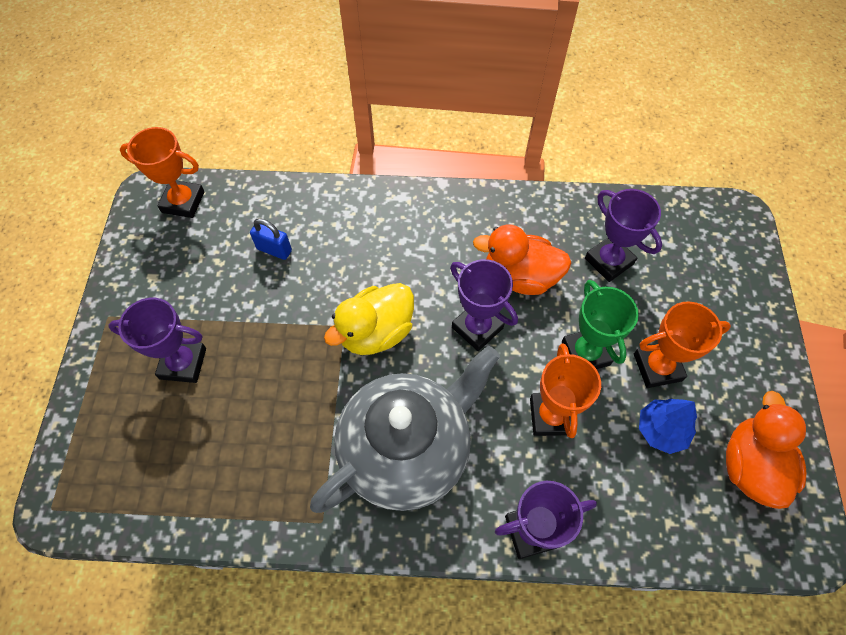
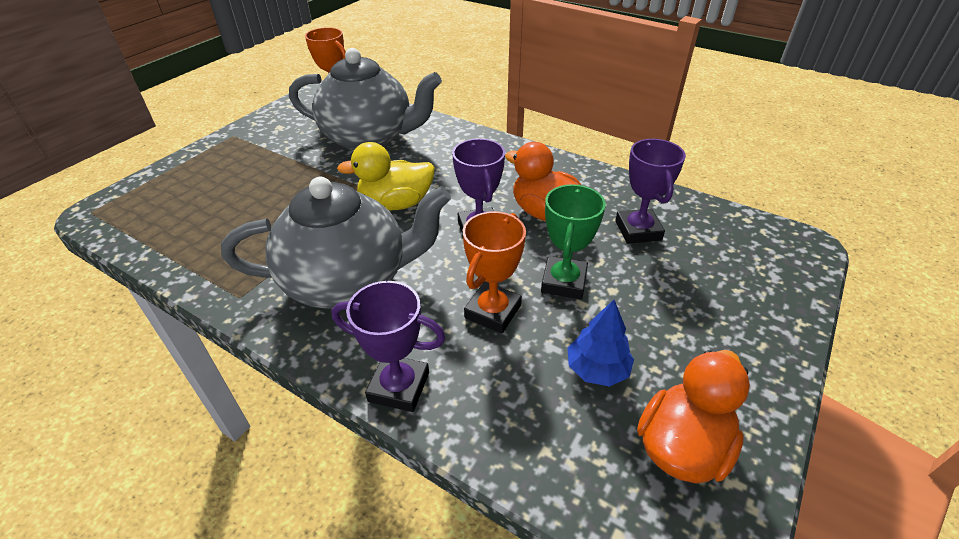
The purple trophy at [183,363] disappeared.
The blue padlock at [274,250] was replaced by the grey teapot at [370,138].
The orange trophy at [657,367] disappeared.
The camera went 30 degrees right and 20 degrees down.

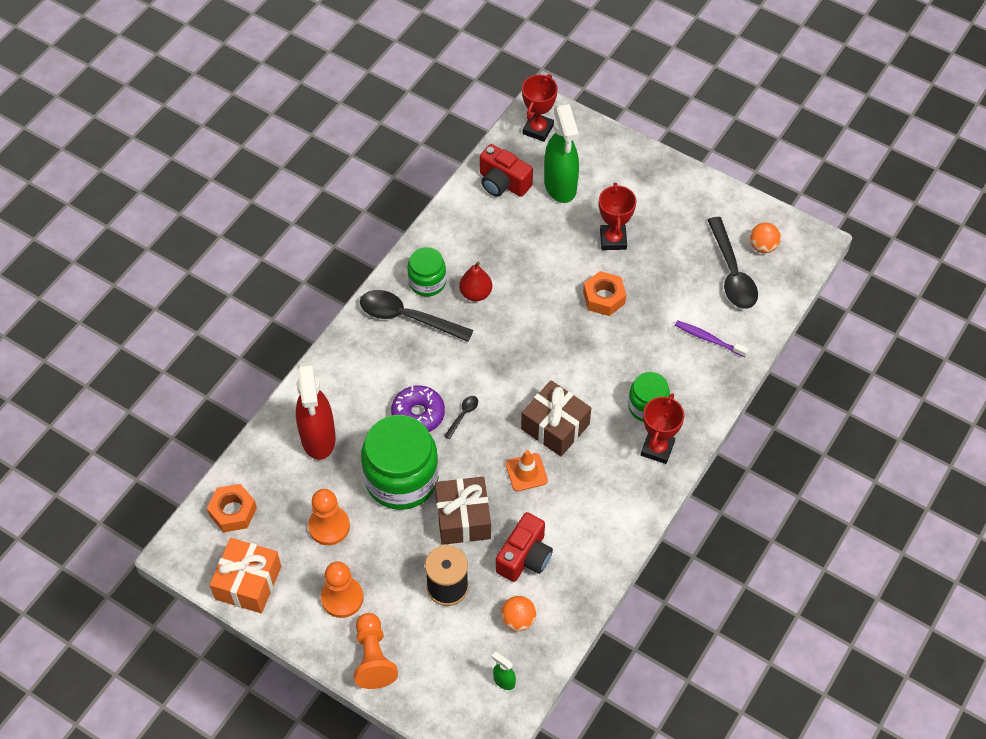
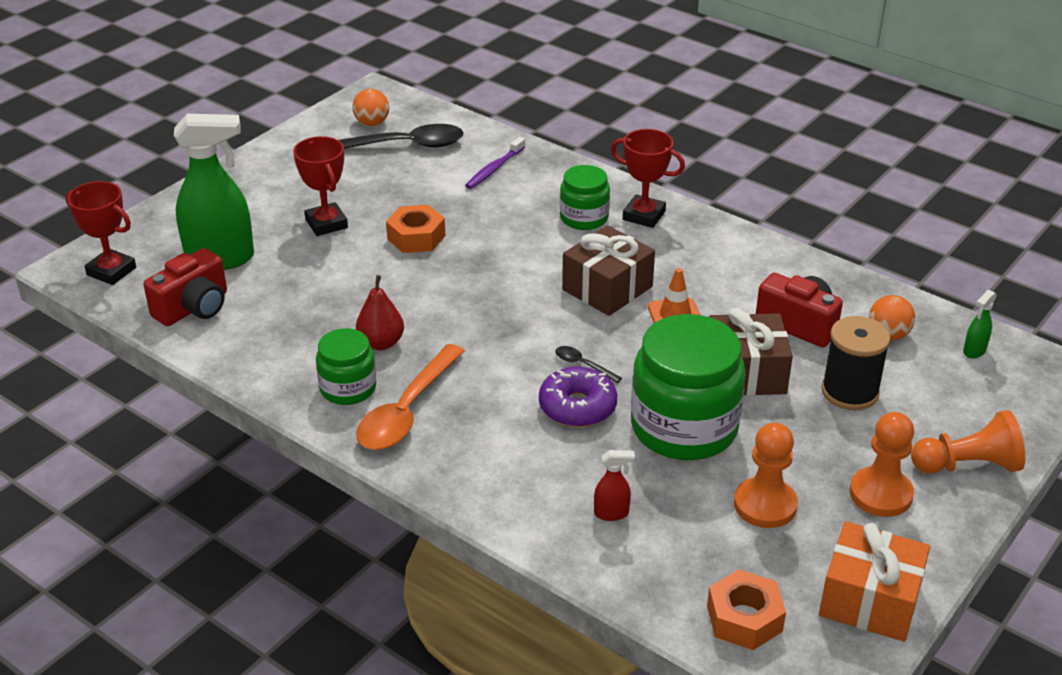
The red spray bottle at [318,438] changed to 0.42 times the size.
The black spoon at [407,317] became the orange spoon at [407,410].
The red trophy at [613,240] turned 60 degrees clockwise.
The camera went 85 degrees left and 20 degrees down.

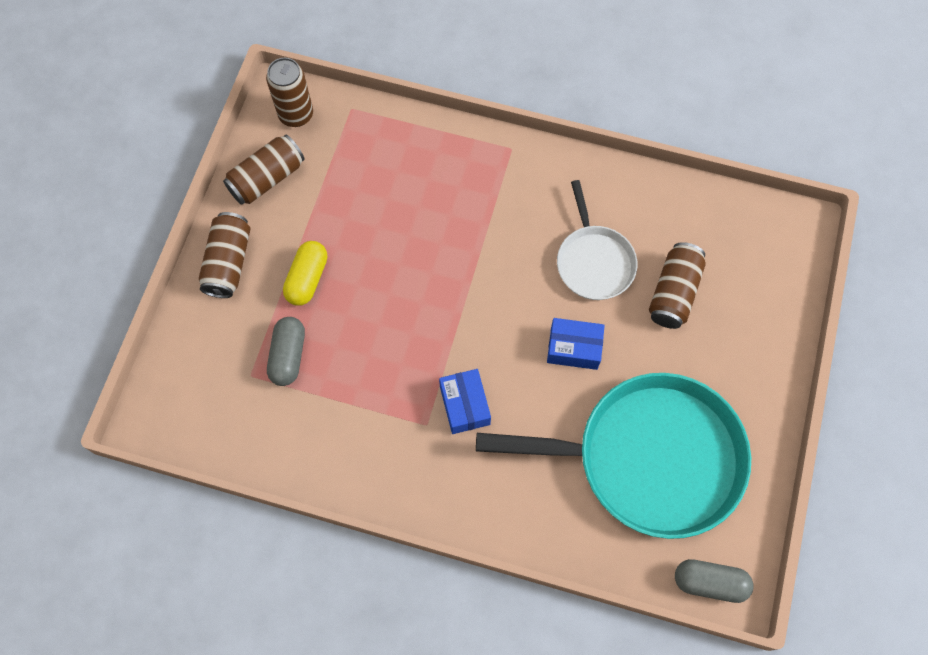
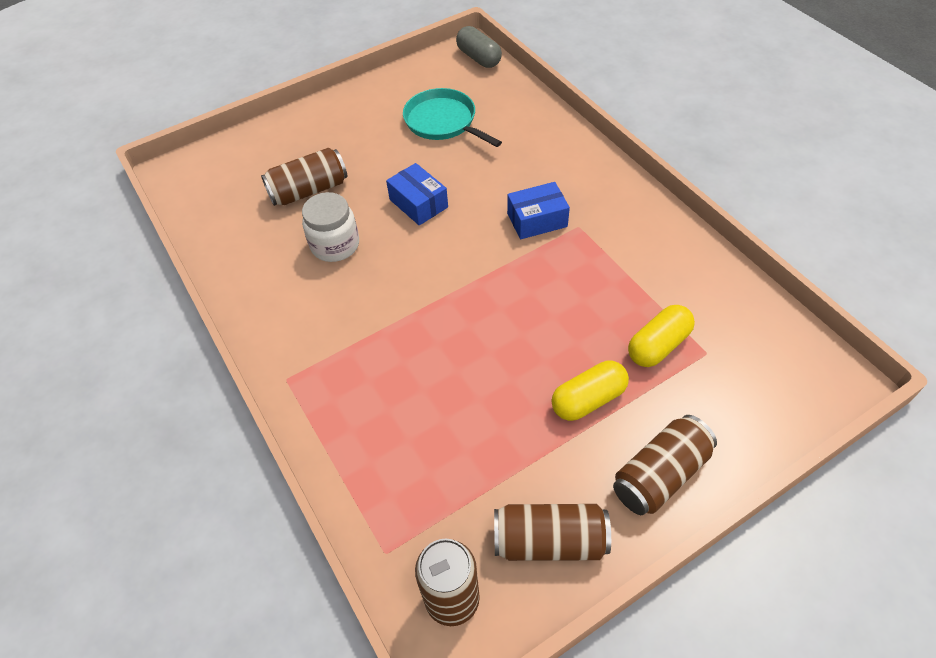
The grey capsule at [288,356] became the yellow capsule at [658,345].
The blue box at [464,405] turned 45 degrees clockwise.
The turquoise pan at [649,458] changed to 0.52 times the size.
The white pan at [594,261] was replaced by the white jar at [335,245].
The camera went 135 degrees left and 15 degrees down.

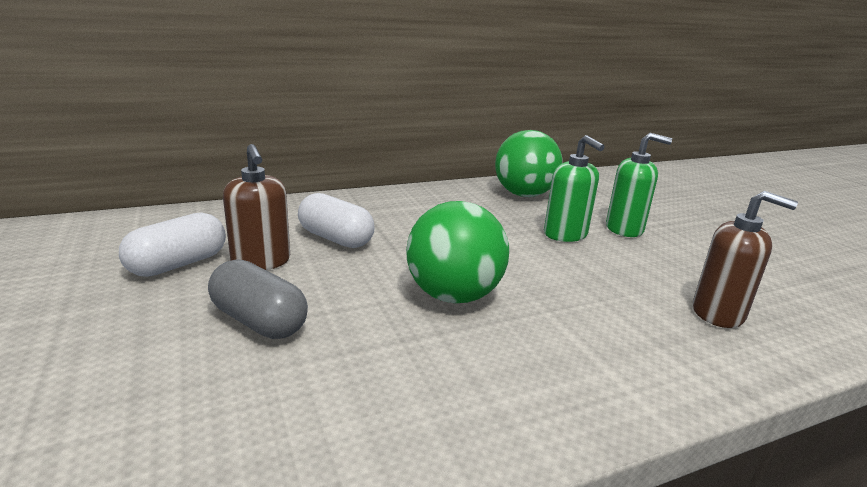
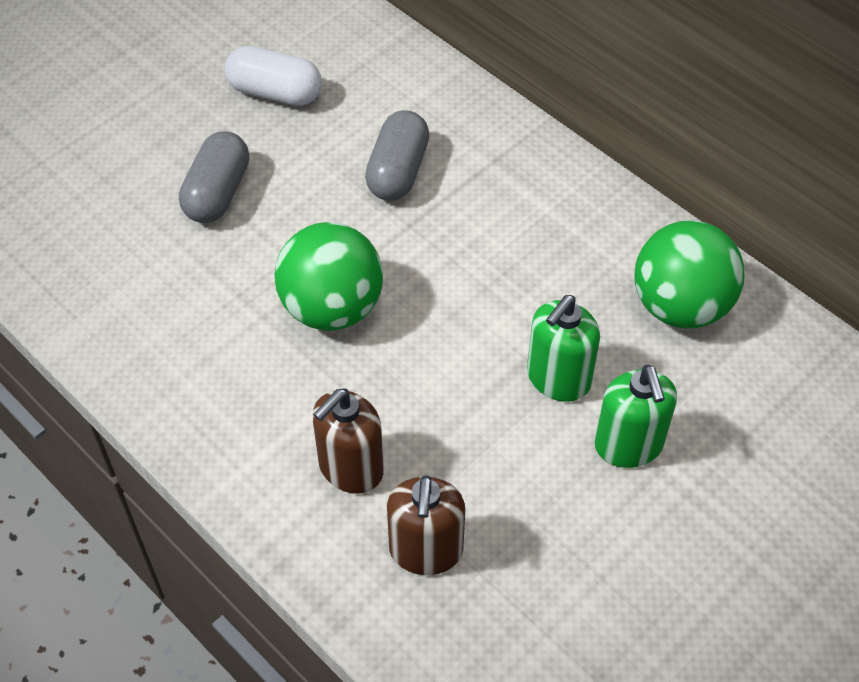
The brown soap dispenser moved from [261,262] to [350,468].
The white capsule at [335,239] became the grey capsule at [397,171].
The camera went 70 degrees right and 30 degrees up.

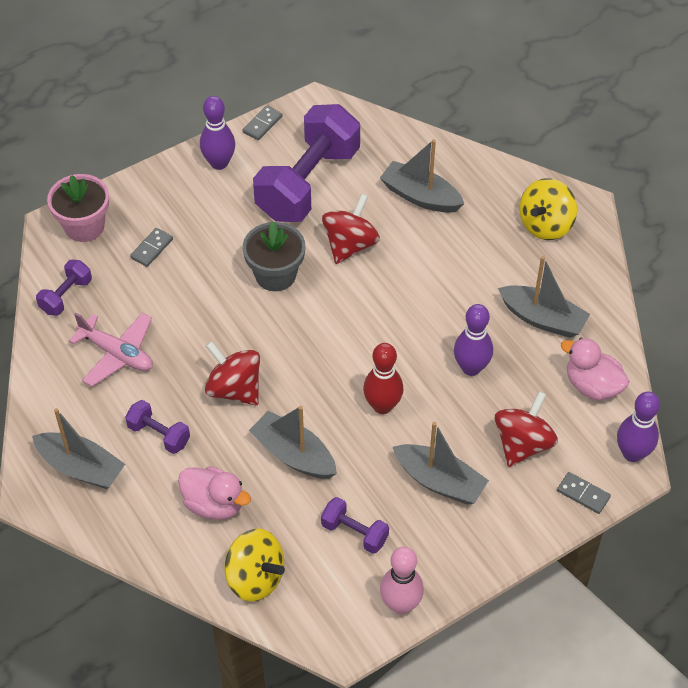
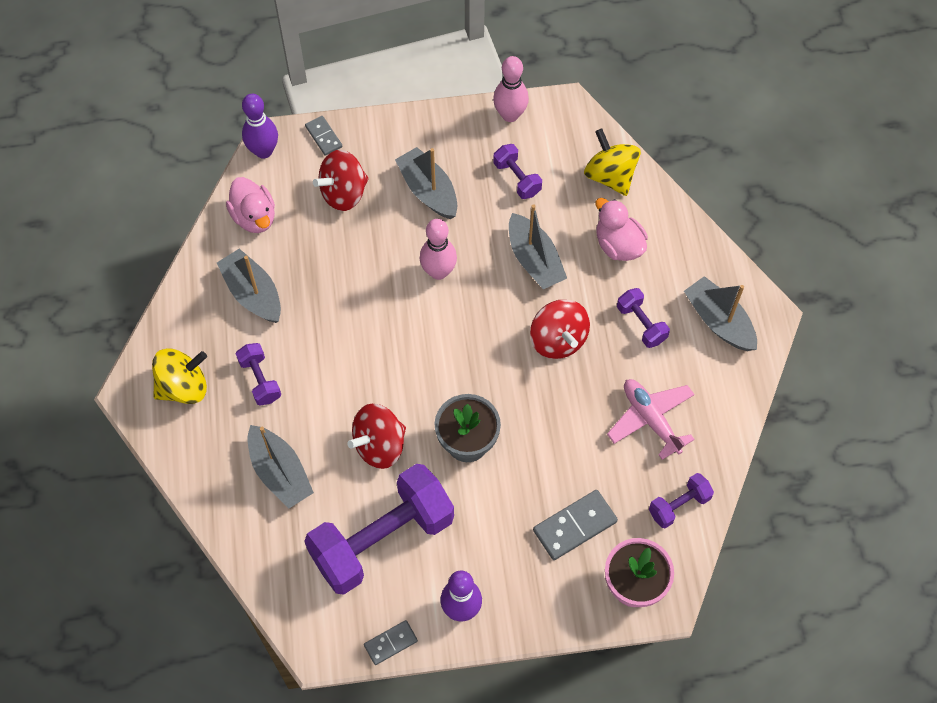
The grey domino at [151,248] changed to 1.64 times the size.
The red bowling pin at [382,406] became the pink bowling pin at [438,271].
The purple bowling pin at [471,368] disappeared.
The purple dumbbell at [260,380] appeared.
The camera went 155 degrees left and 10 degrees up.

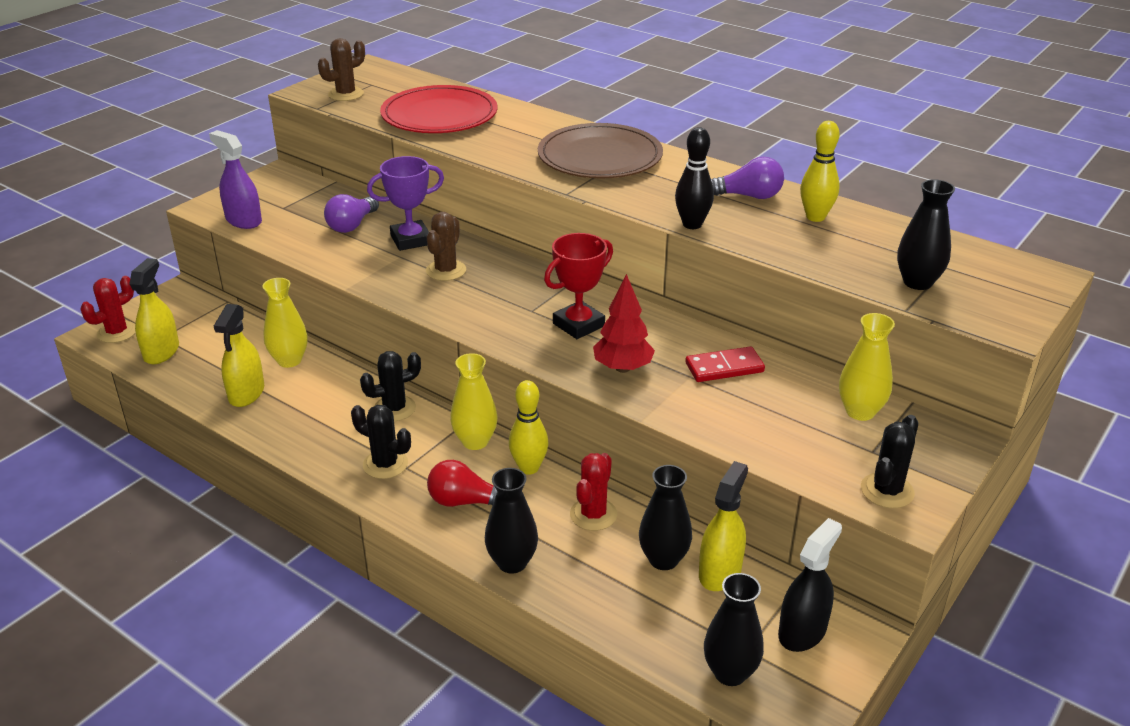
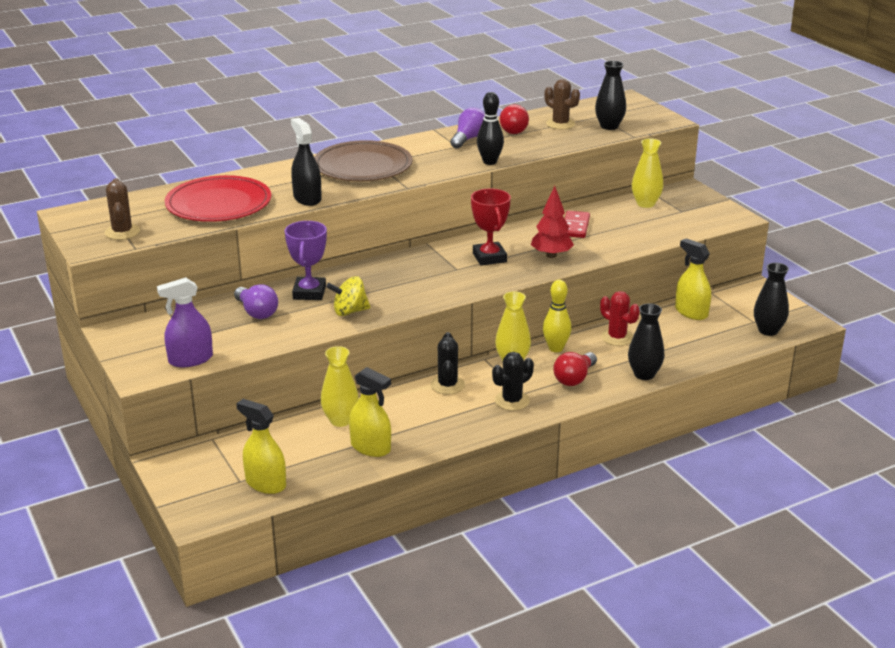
The red cactus at [117,332] disappeared.
The brown cactus moved from [446,270] to [560,124].
The black vase at [663,559] disappeared.
The black spray bottle moved from [802,631] to [307,198].
The yellow bowling pin at [815,217] was replaced by the red light bulb at [513,129].
The black cactus at [887,491] disappeared.
The yellow spinning top at [349,311] appeared.
The camera went 65 degrees left and 5 degrees down.

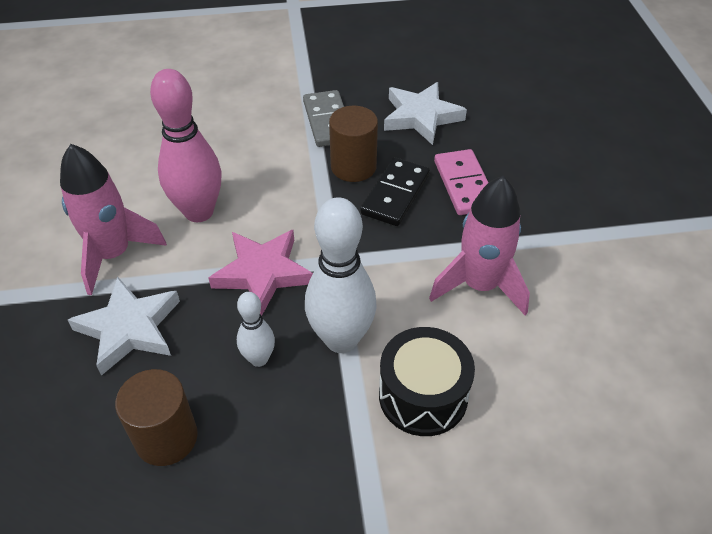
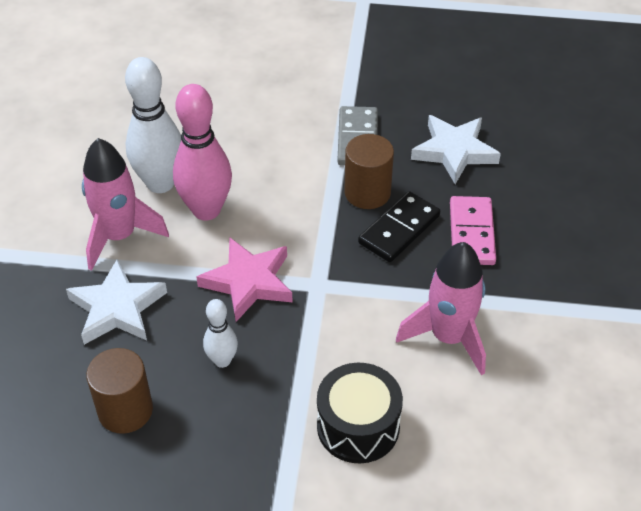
The white bowling pin moved from [341,339] to [160,183].
The camera went 15 degrees right and 0 degrees up.

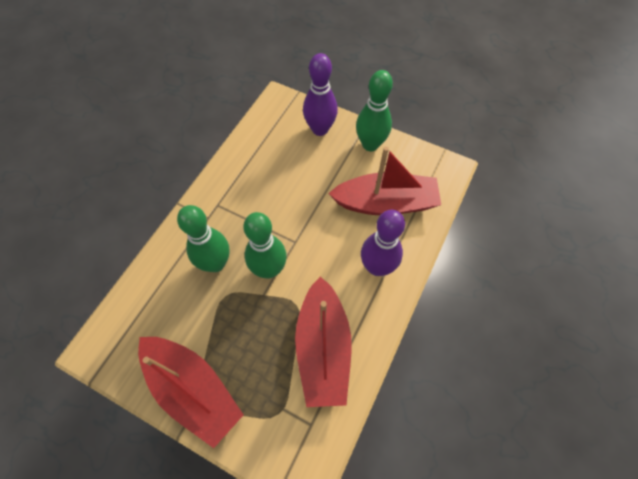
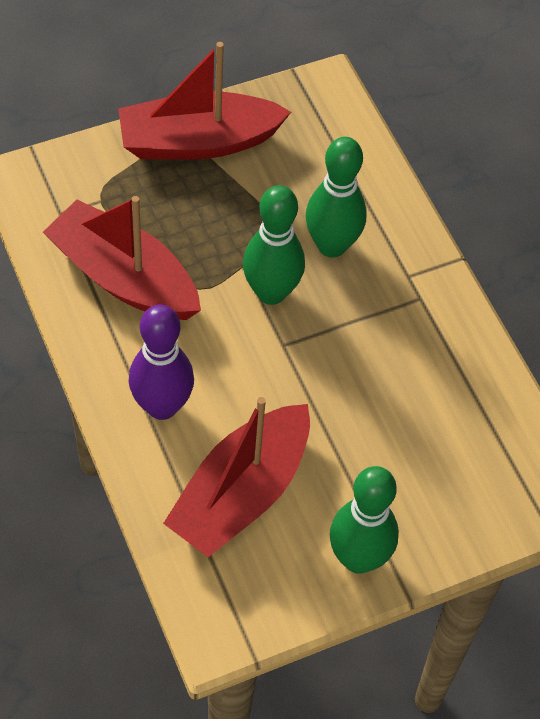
The purple bowling pin at [320,129] disappeared.
The camera went 125 degrees right and 5 degrees down.

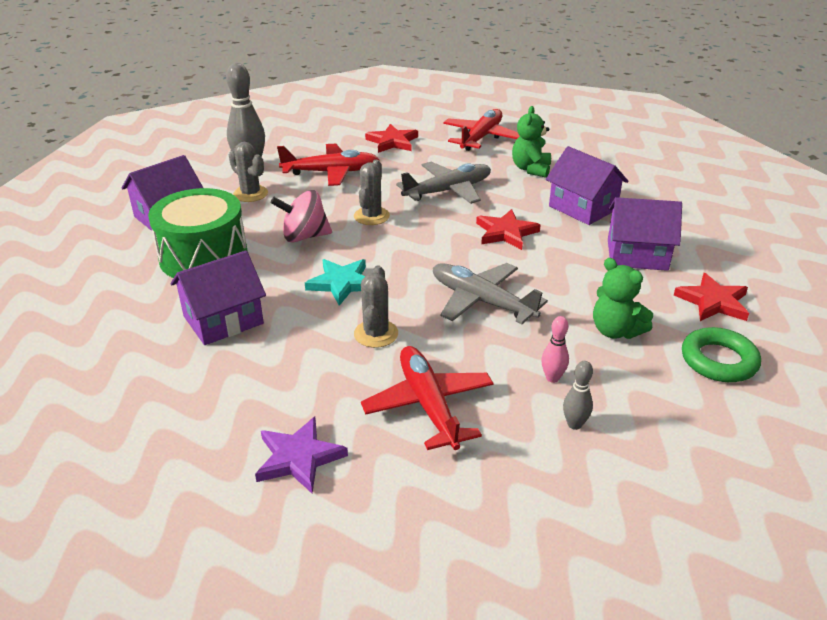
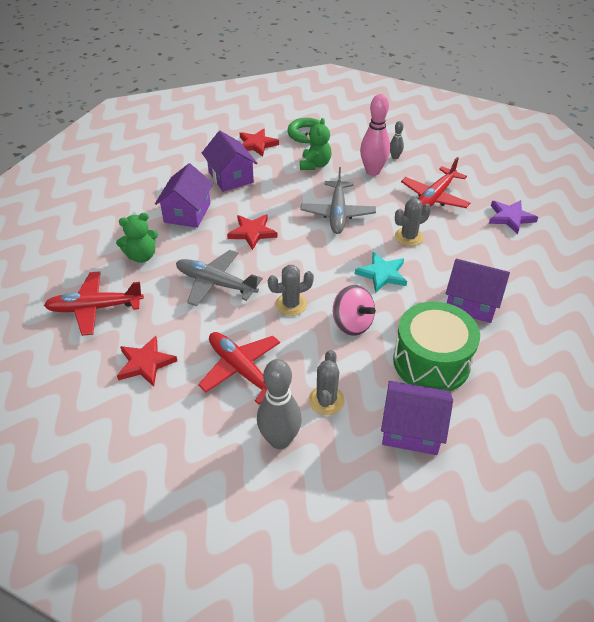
The pink bowling pin at [552,378] changed to 2.01 times the size.
The camera went 125 degrees left and 10 degrees up.

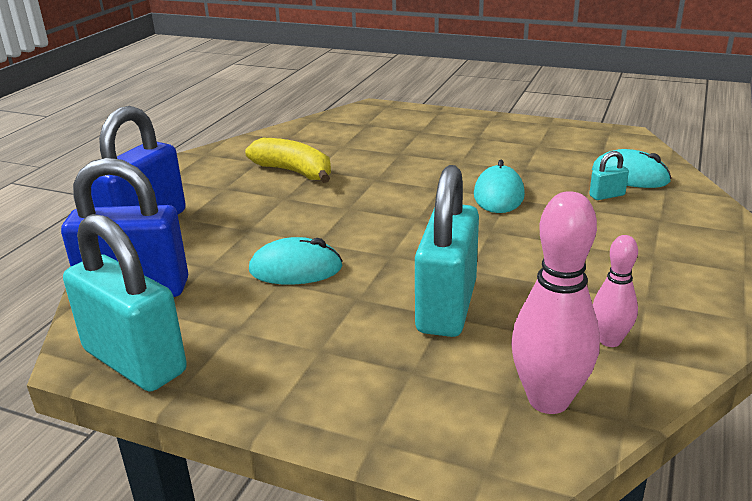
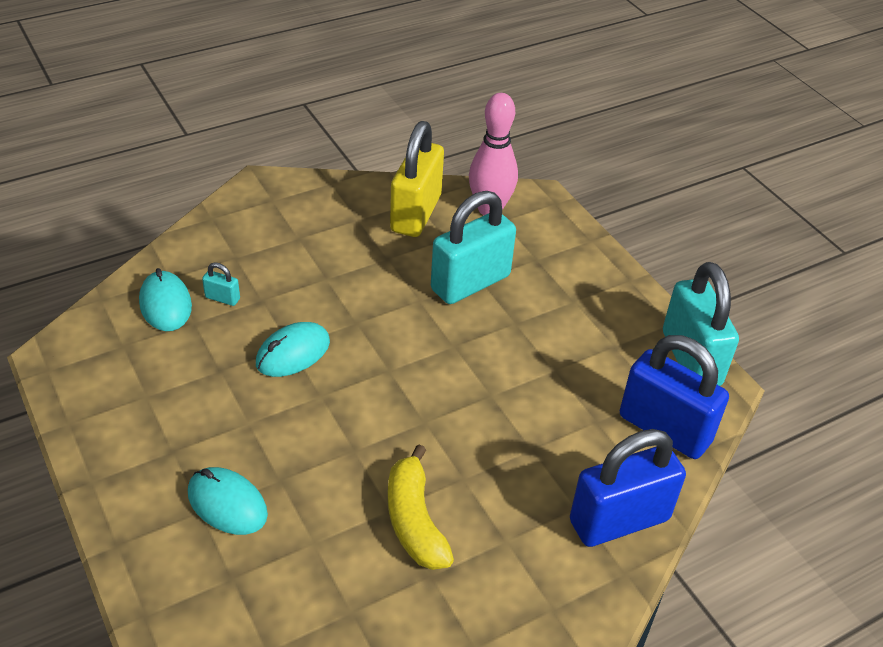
The turquoise mouse moved from [296,269] to [227,504].
The pink bowling pin at [609,340] was replaced by the yellow padlock at [416,214].
The camera went 145 degrees left and 15 degrees up.

